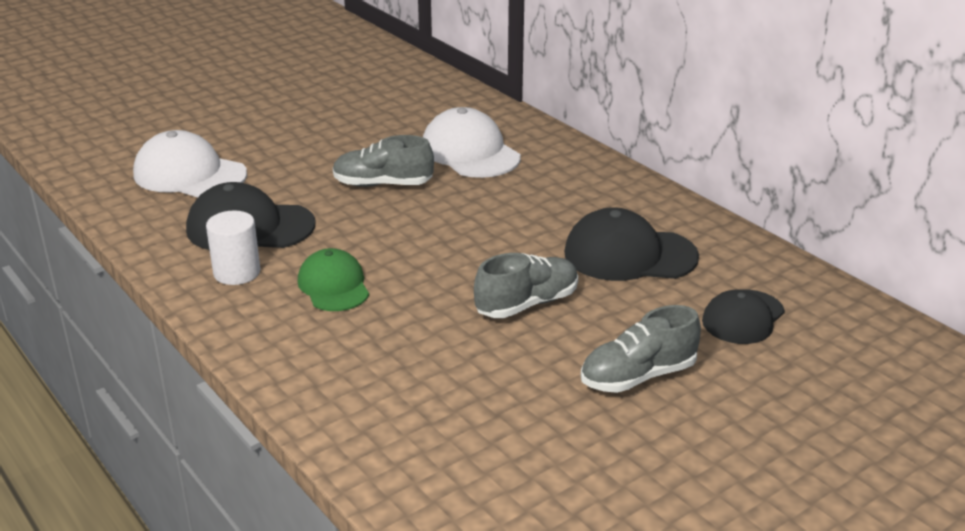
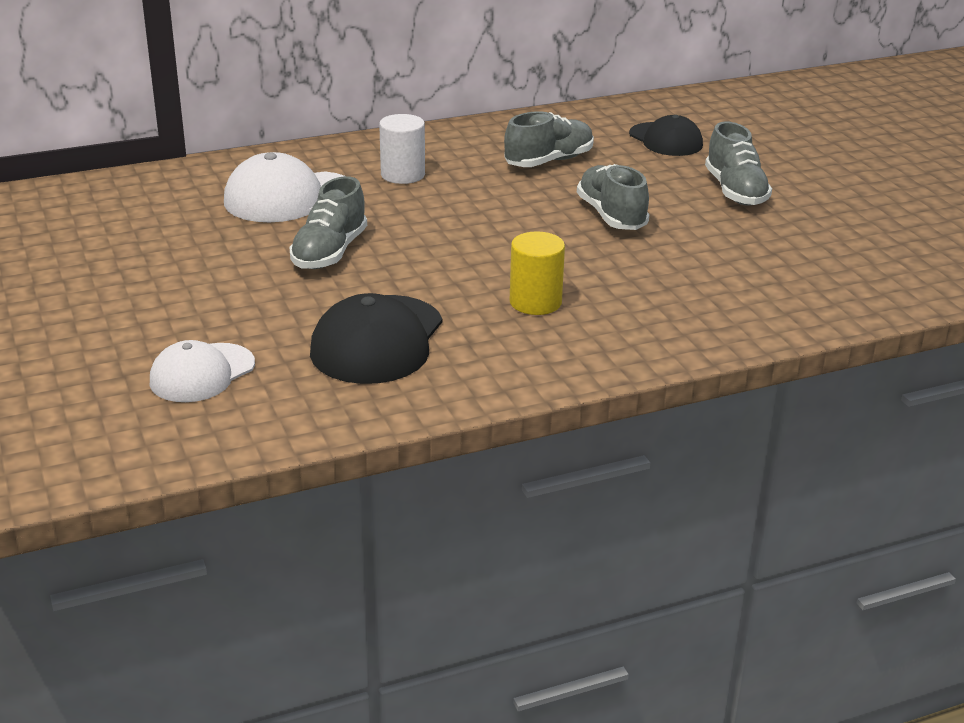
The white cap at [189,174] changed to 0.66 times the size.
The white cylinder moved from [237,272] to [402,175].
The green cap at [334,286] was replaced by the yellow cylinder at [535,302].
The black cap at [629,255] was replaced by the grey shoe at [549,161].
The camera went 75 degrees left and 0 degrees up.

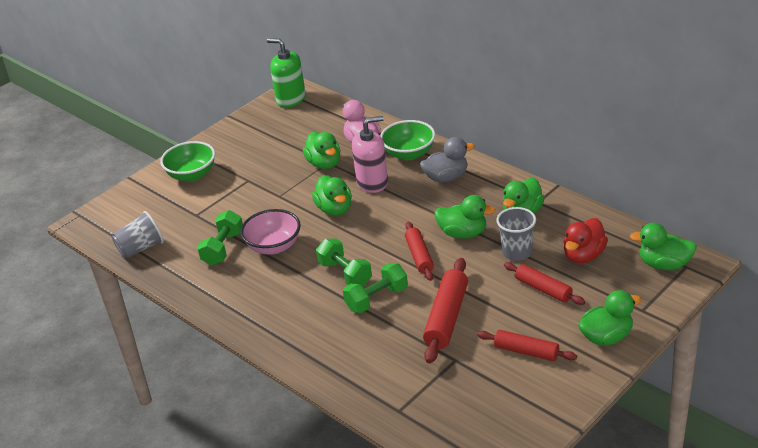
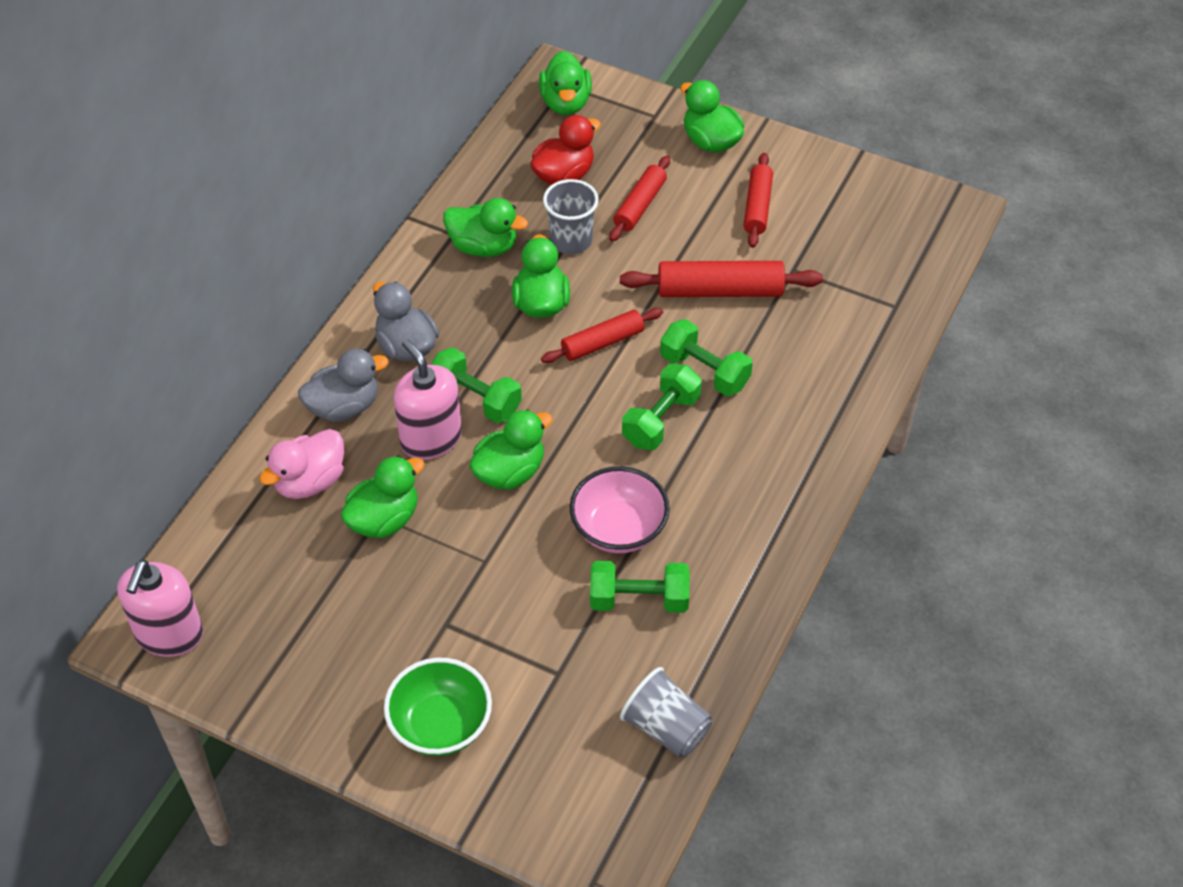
The green soap dispenser at [291,99] became the pink soap dispenser at [169,634].
The green bowl at [409,154] was replaced by the grey duck at [344,407].
The red duck at [583,255] turned 60 degrees counterclockwise.
The green dumbbell at [475,399] appeared.
The camera went 110 degrees left and 15 degrees up.

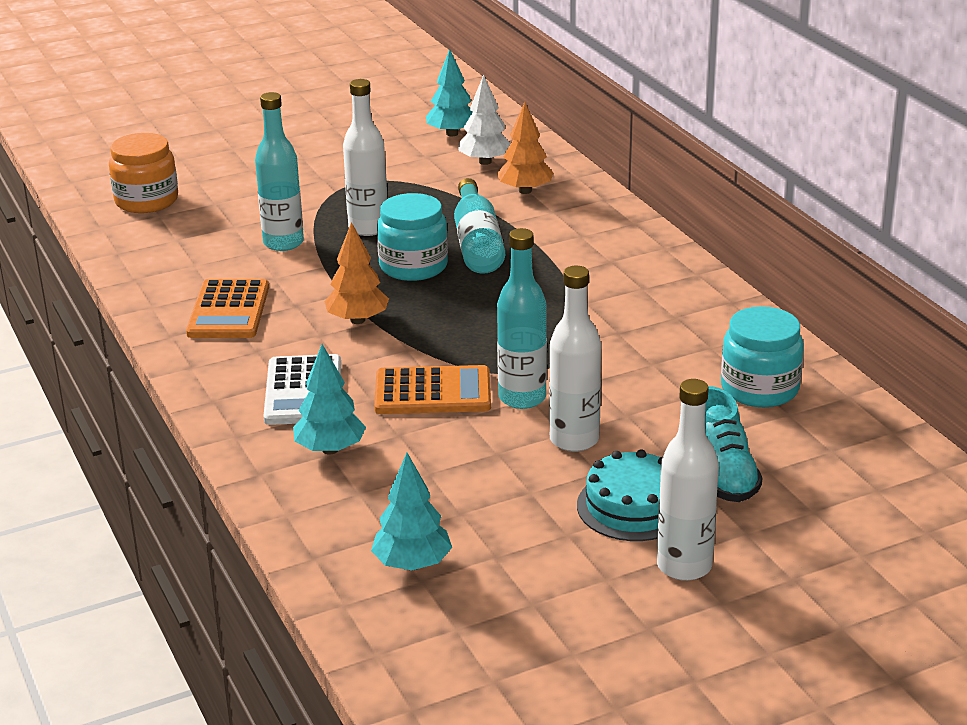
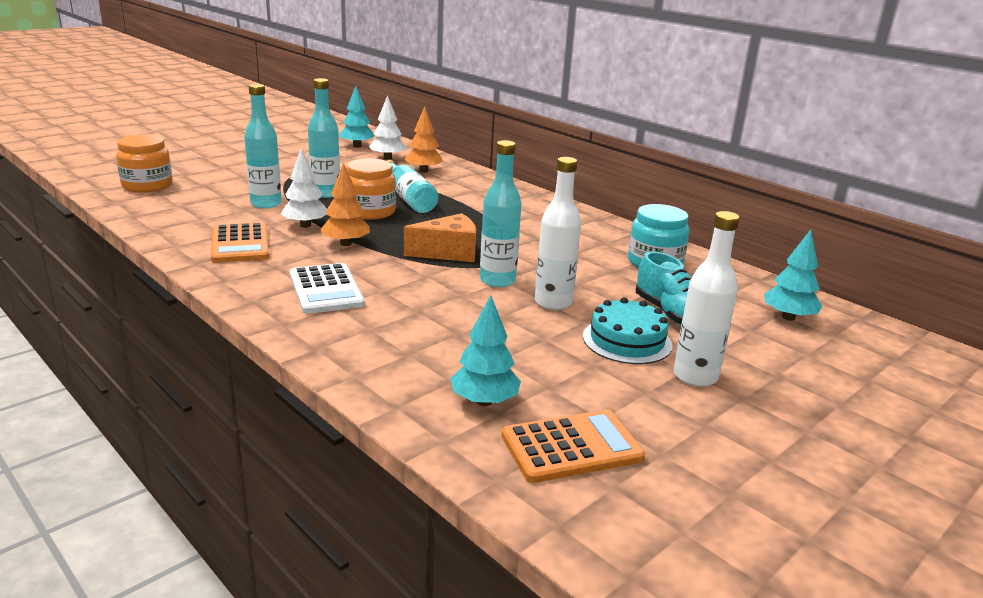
The turquoise tree moved from [330,449] to [788,317].
The white bottle at [368,228] became the turquoise bottle at [325,193].
The orange calculator moved from [433,392] to [571,447].
The turquoise jar at [413,266] became the orange jar at [370,212].
The white tree at [305,225] appeared.
The orange cheese at [448,252] appeared.
The camera went 20 degrees left and 5 degrees down.

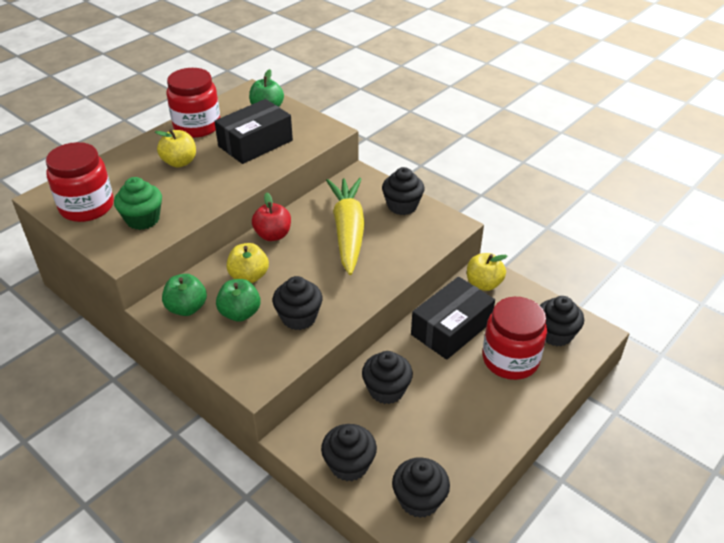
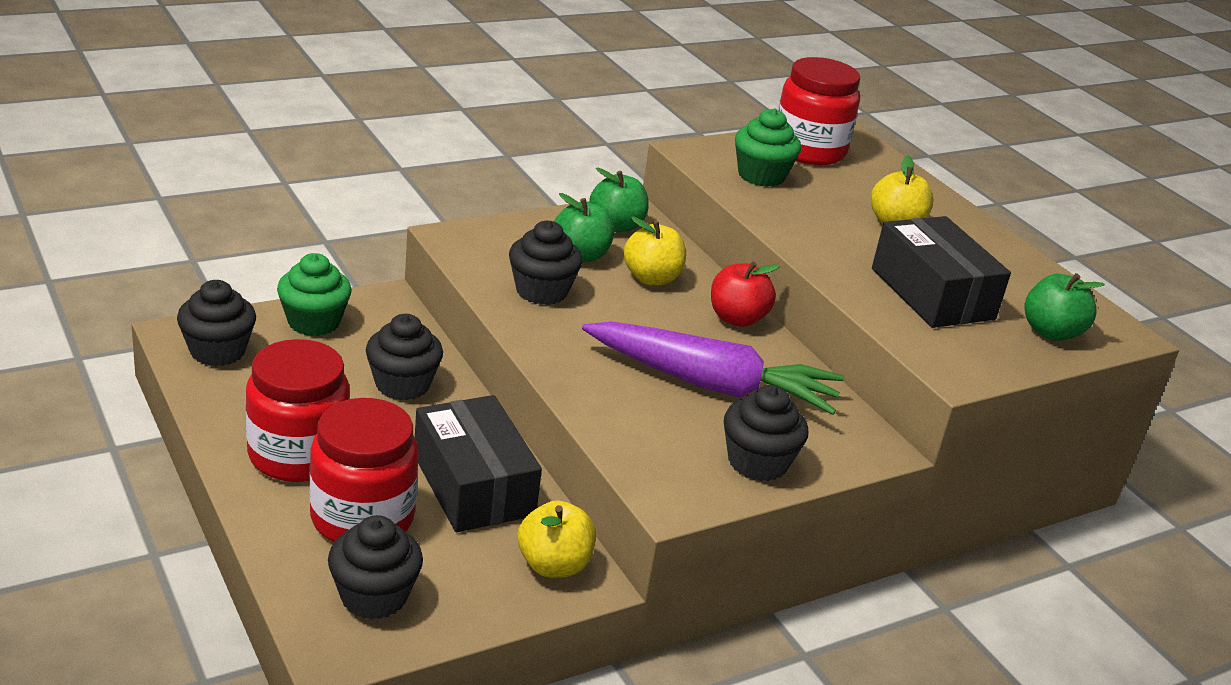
The red jar moved from [197,126] to [298,455].
The black cupcake at [349,465] became the green cupcake at [314,322].
The yellow carrot at [348,231] became the purple carrot at [712,384].
The camera went 105 degrees right and 10 degrees down.

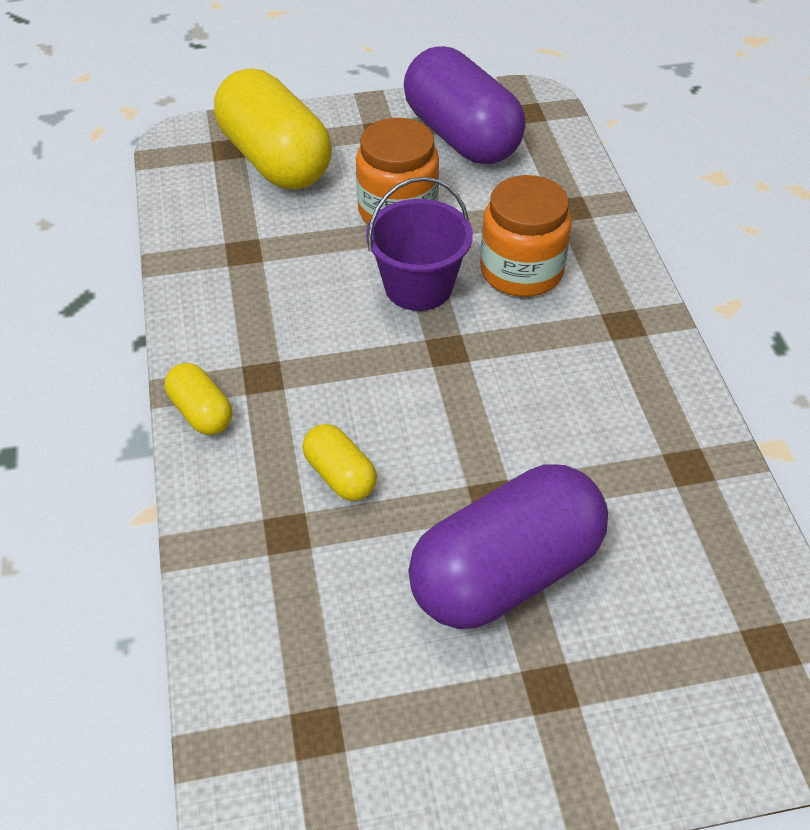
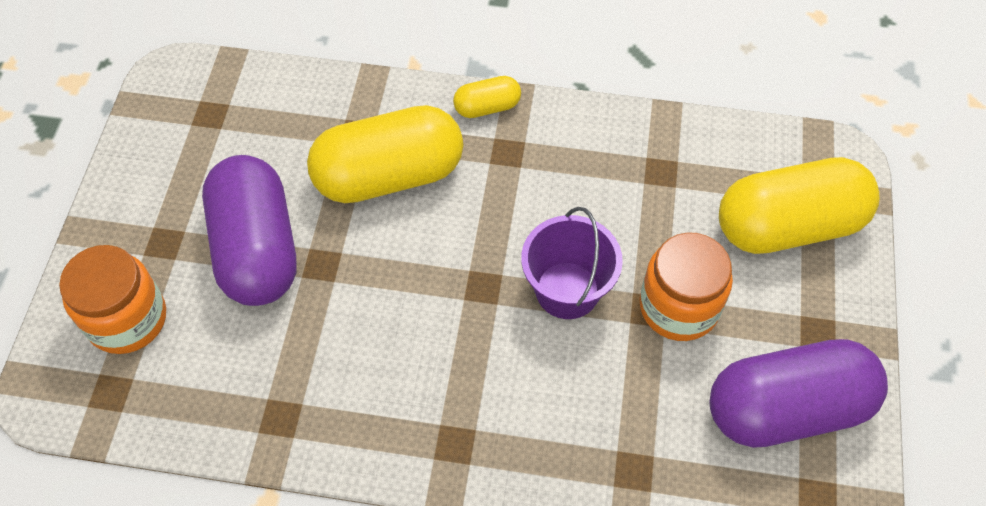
The yellow capsule at [340,475] changed to 2.15 times the size.
The orange jar moved from [521,271] to [127,319].
The camera went 110 degrees right and 10 degrees up.

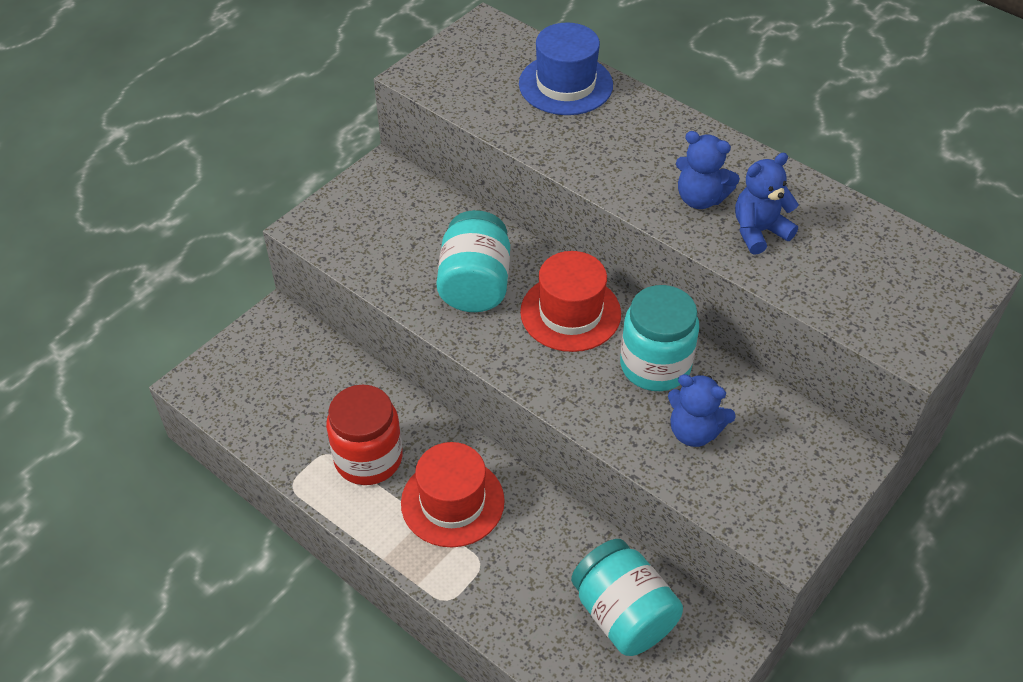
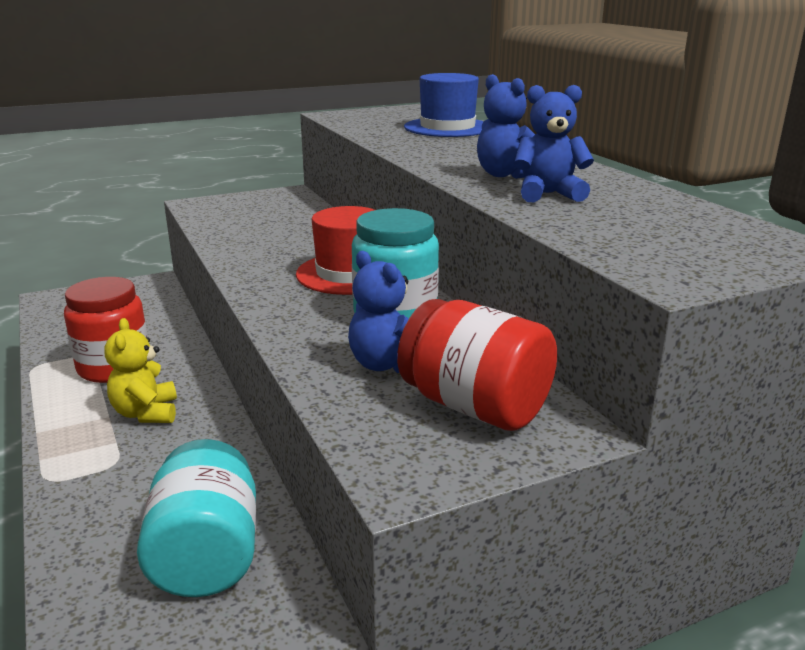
The red hat at [452,502] was replaced by the yellow teddy bear at [146,413].
The turquoise jar at [475,284] disappeared.
The red jar at [475,406] appeared.
The camera went 25 degrees right and 25 degrees down.

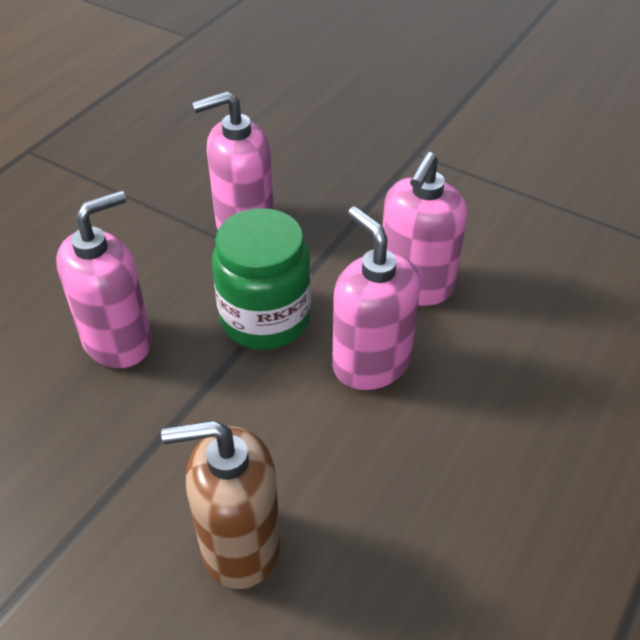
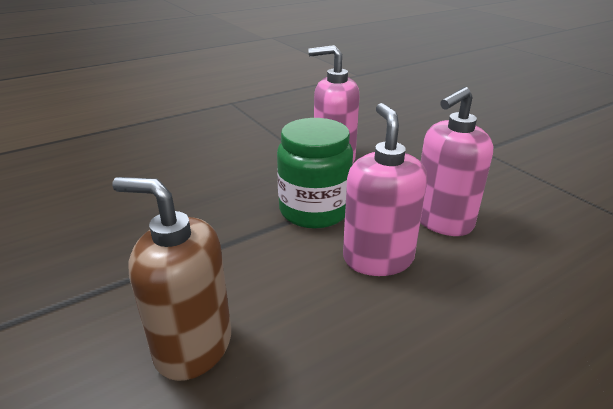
The pink soap dispenser at [118,341] disappeared.
The camera went 25 degrees right and 15 degrees down.

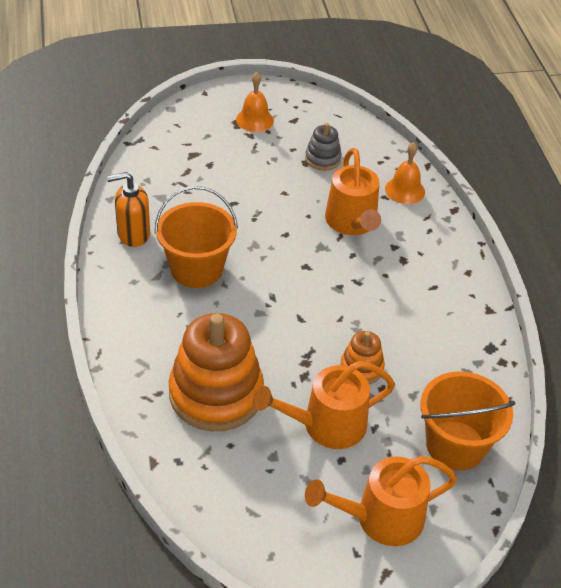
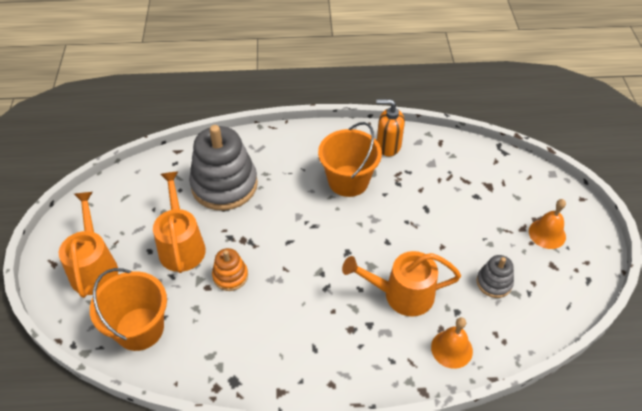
The orange soap dispenser at [133,234] turned 75 degrees counterclockwise.
The orange stacking toy at [216,394] became the grey stacking toy at [224,185].
The camera went 100 degrees right and 5 degrees up.

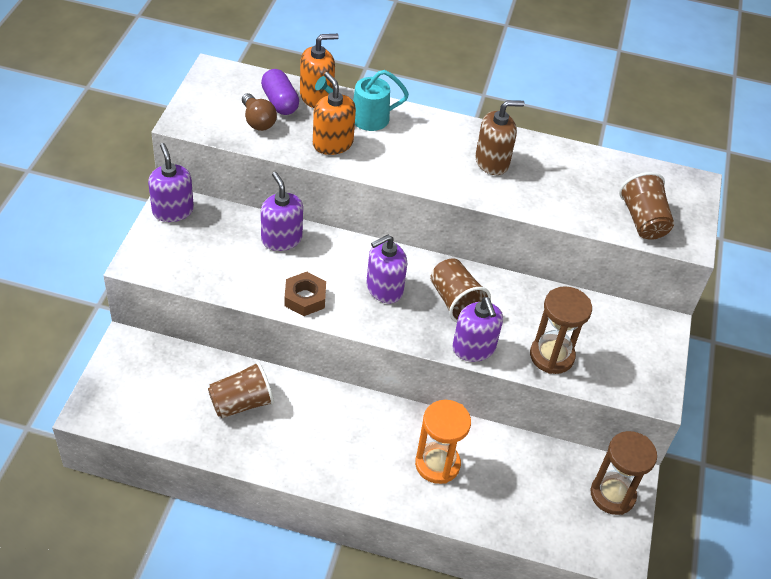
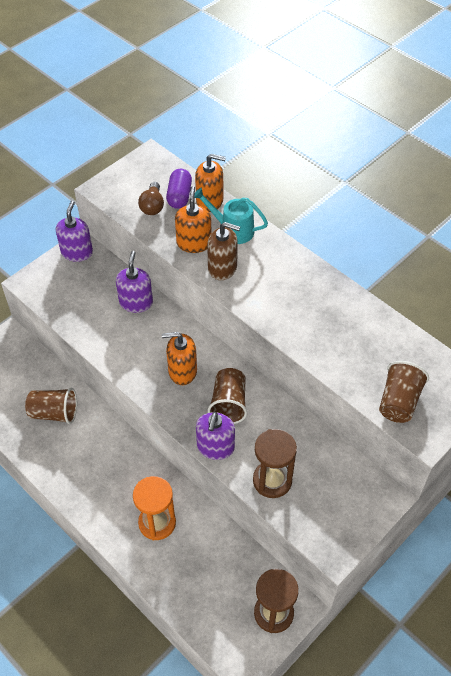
The brown nut at [305,298] disappeared.
The purple soap dispenser at [384,289] became the orange soap dispenser at [182,371].
The brown soap dispenser moved from [492,162] to [222,268].
The camera went 35 degrees right and 5 degrees up.

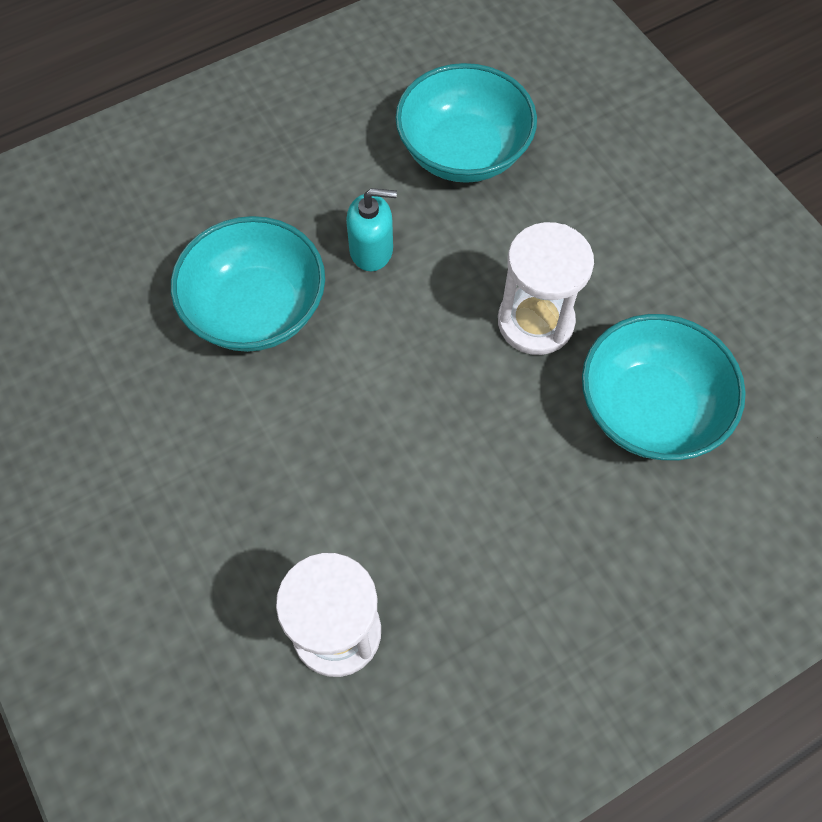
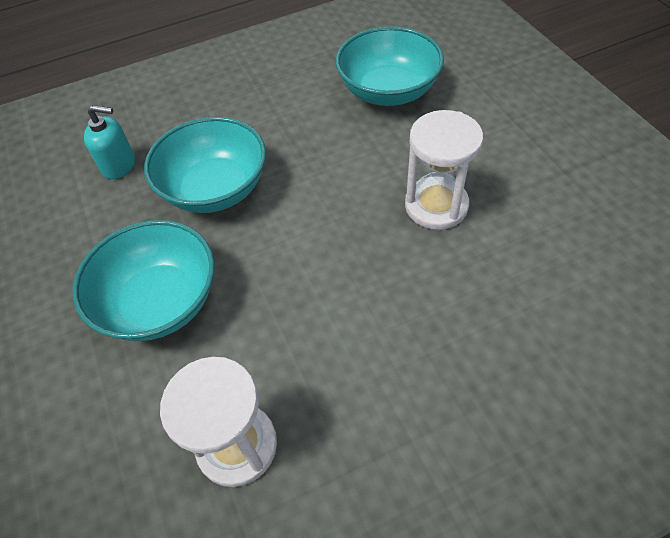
The turquoise soap dispenser moved from [371,250] to [119,165].
The turquoise bowl moved from [649,409] to [160,302].
The camera went 10 degrees right and 10 degrees down.

